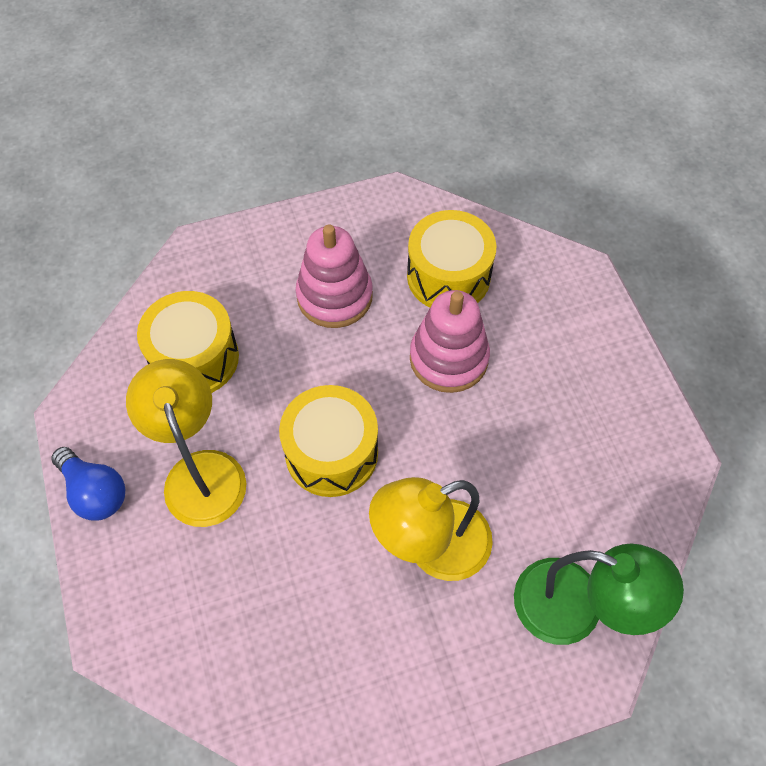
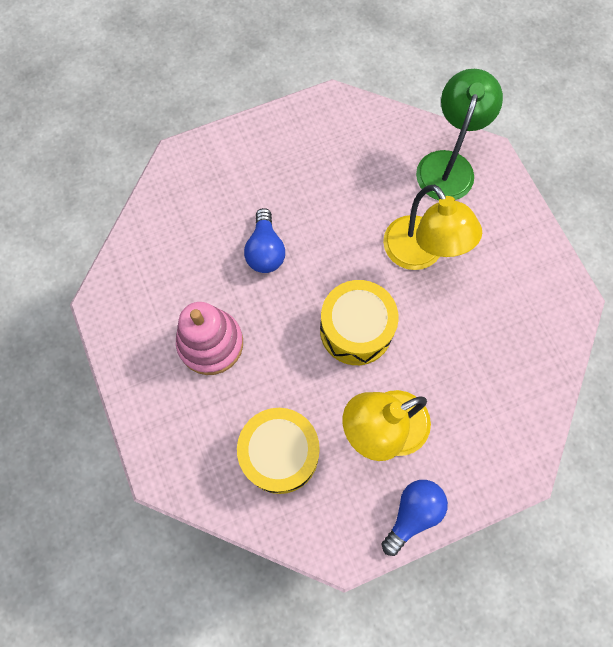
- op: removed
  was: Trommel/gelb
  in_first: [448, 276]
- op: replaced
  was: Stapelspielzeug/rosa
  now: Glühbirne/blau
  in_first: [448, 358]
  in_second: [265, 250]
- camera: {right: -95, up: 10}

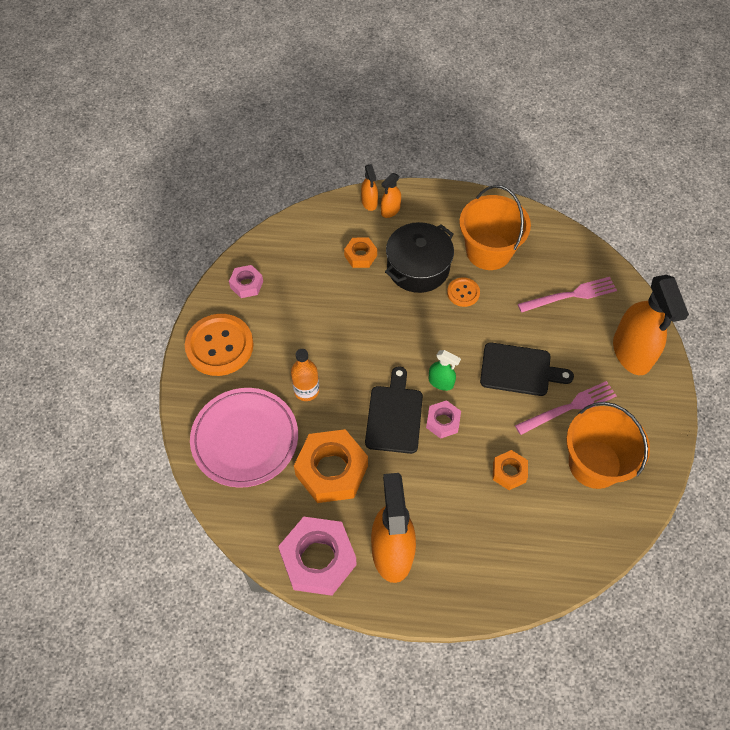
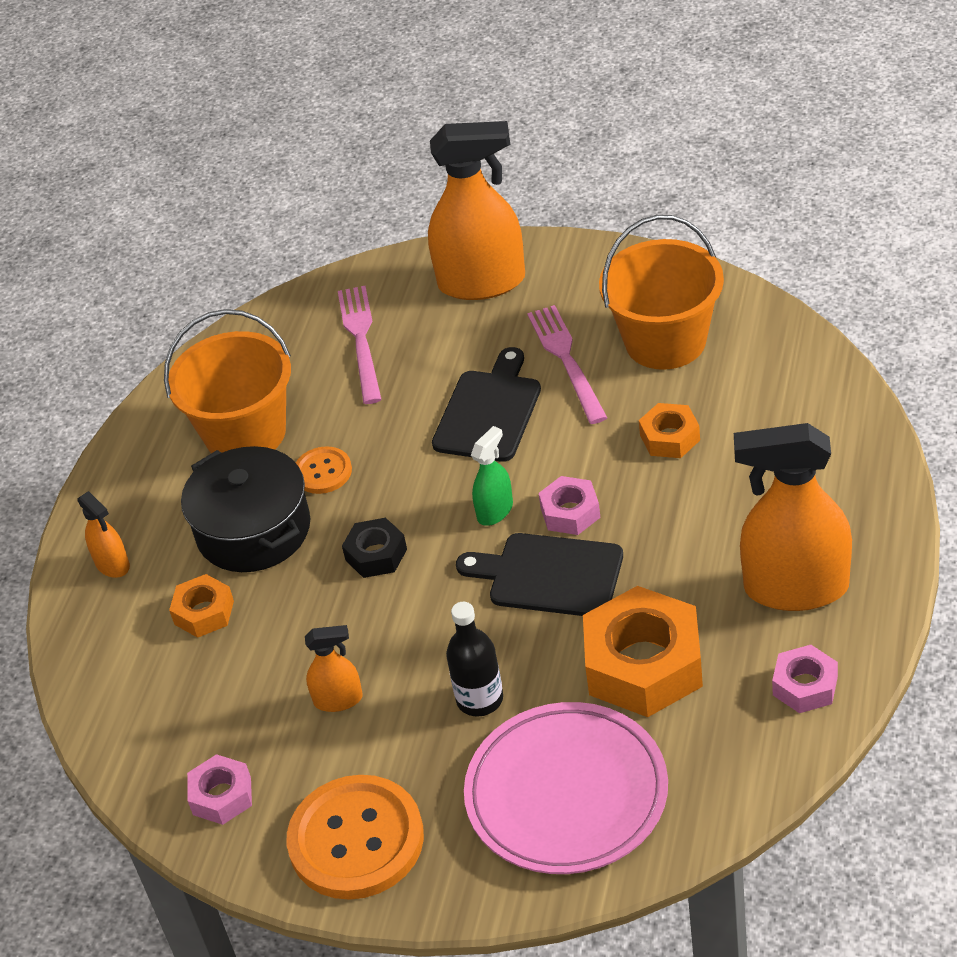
- op: moved
  was: Sprühflasche/orange
  in_first: [369, 202]
  in_second: [338, 700]
- op: recoloured
  was: Flasche/orange
  now: Flasche/schwarz
  in_first: [306, 390]
  in_second: [480, 699]
- op: resized
  was: Sechskantmutter/rosa
  in_first: [318, 559]
  in_second: [805, 686]
  ratio: 0.52
- op: added
  now: Sechskantmutter/schwarz
  in_second: [376, 555]
- camera: {right: -75, up: -15}

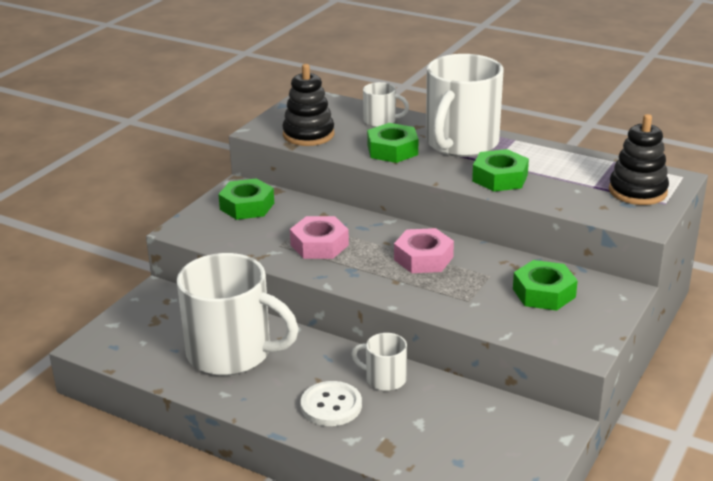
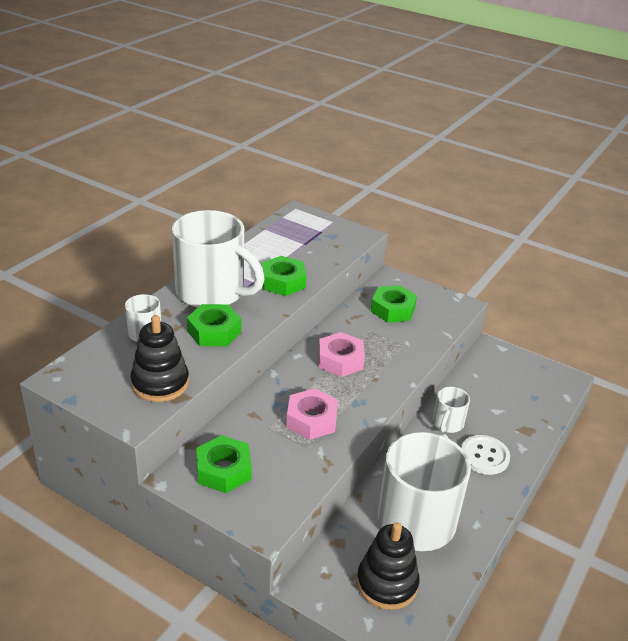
- op: moved
  was: Stapelspielzeug/schwarz
  in_first: [637, 191]
  in_second: [387, 583]
- camera: {right: -90, up: 5}

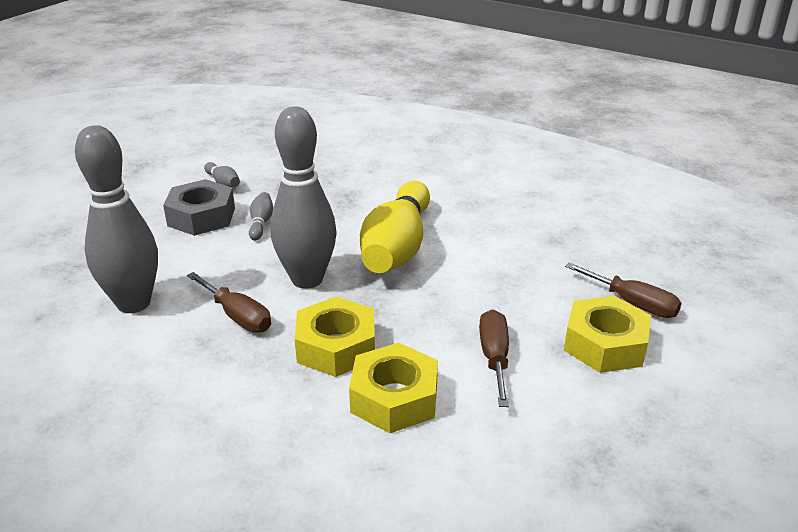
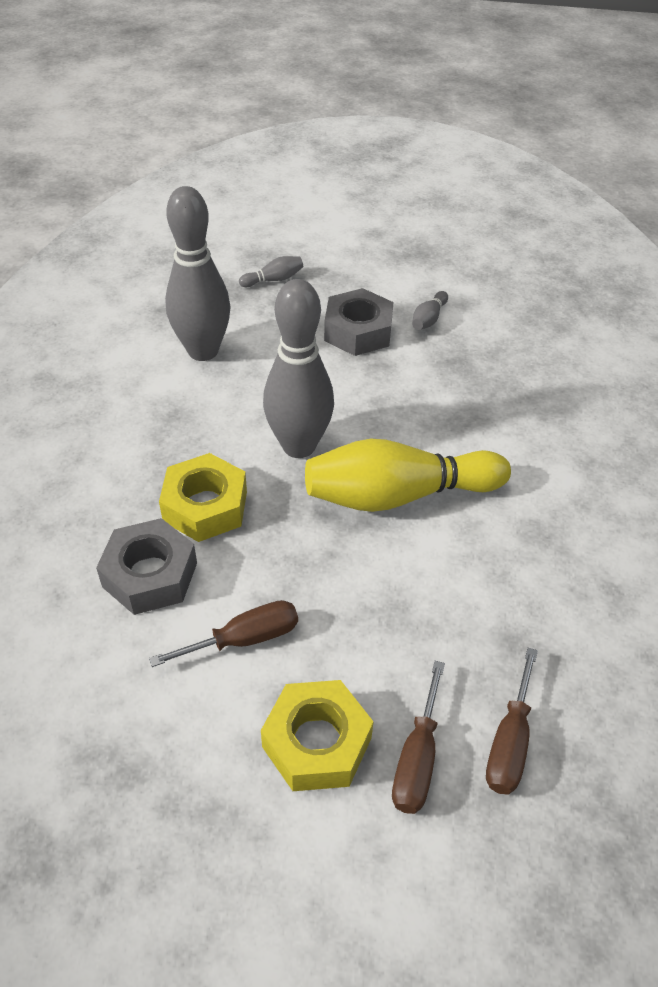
- op: moved
  was: Bowlingkegel/grau
  in_first: [261, 223]
  in_second: [273, 279]
- op: moved
  was: Schraubenzieher/braun
  in_first: [237, 316]
  in_second: [509, 742]
- op: recoloured
  was: Sechskantmutter/gelb
  now: Sechskantmutter/grau
  in_first: [394, 398]
  in_second: [150, 575]
- camera: {right: 65, up: 15}

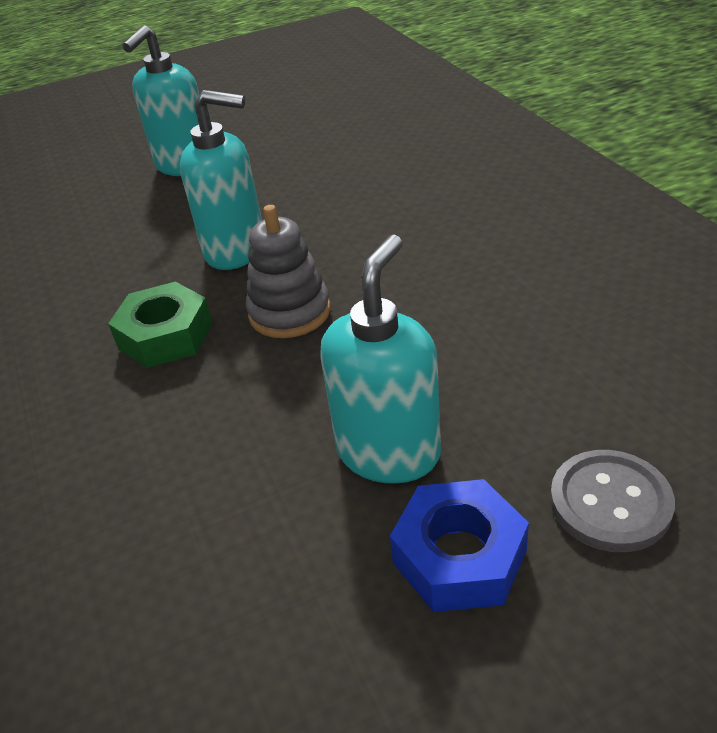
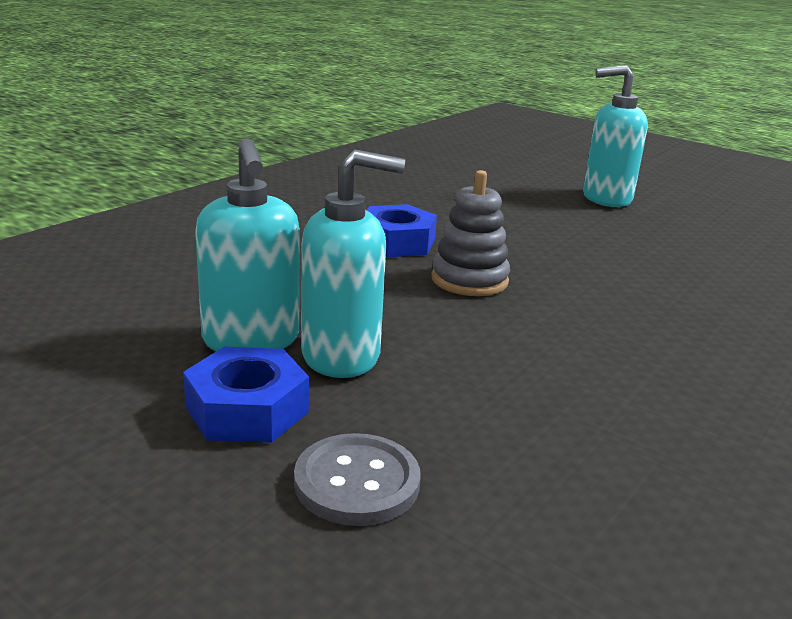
- op: moved
  was: Seifenspender/türkis
  in_first: [236, 250]
  in_second: [251, 340]
- op: recoloured
  was: Sechskantmutter/grün
  now: Sechskantmutter/blau
  in_first: [165, 336]
  in_second: [396, 242]
- camera: {right: 55, up: -15}

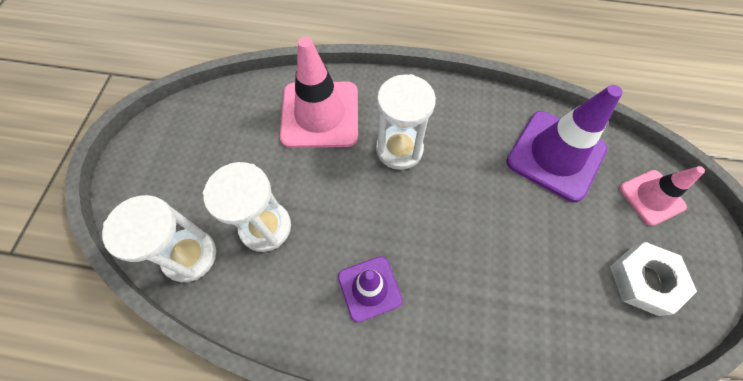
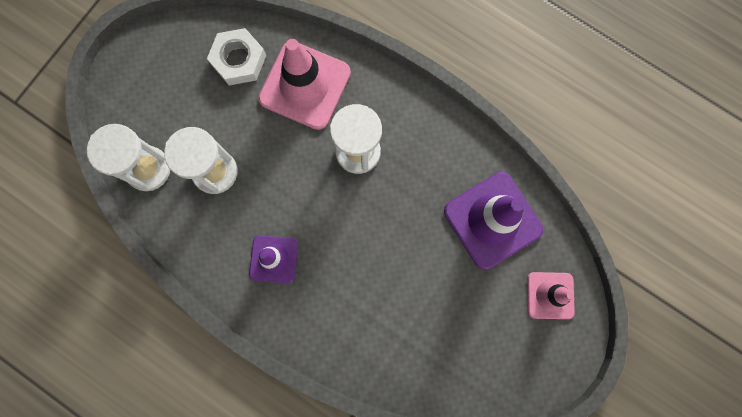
- op: moved
  was: Sechskantmutter/weiß
  in_first: [644, 280]
  in_second: [238, 60]
- camera: {right: 25, up: 15}

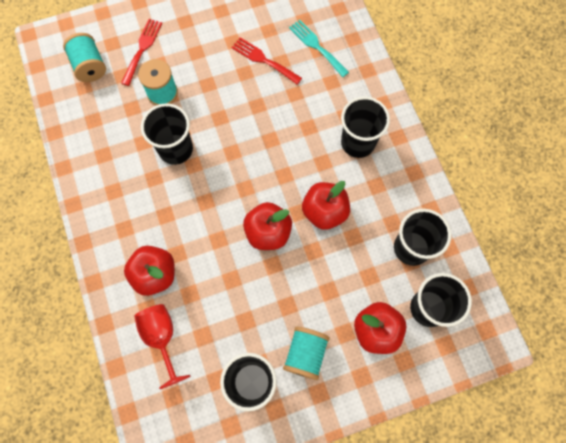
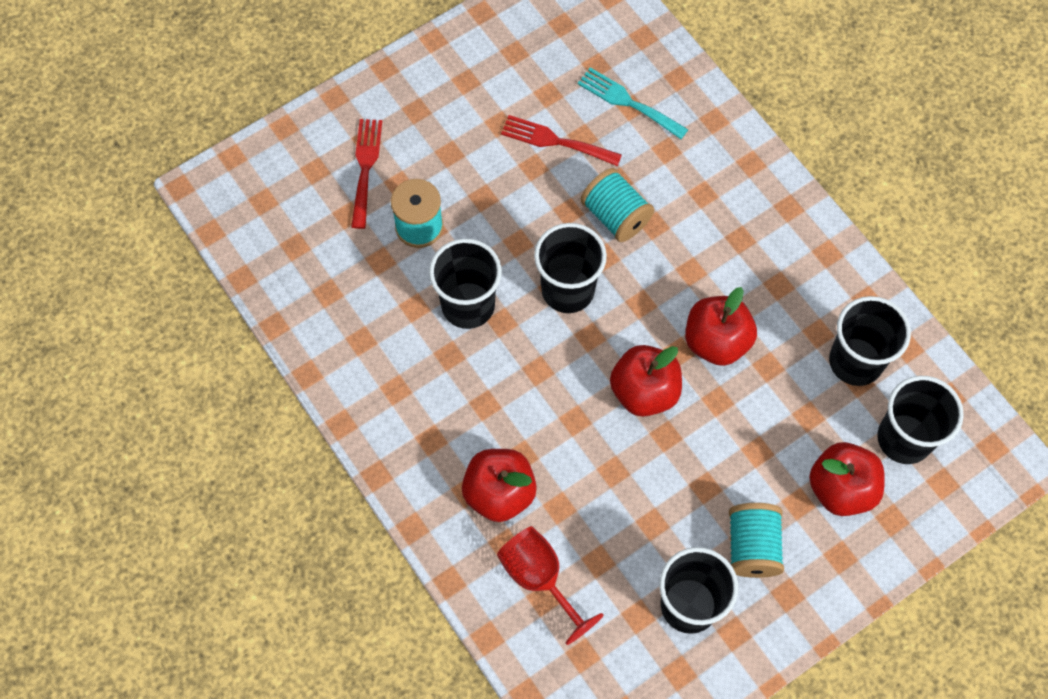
- op: moved
  was: Garnrolle/türkis
  in_first: [89, 66]
  in_second: [615, 216]
- op: moved
  was: Becher/schwarz
  in_first: [358, 142]
  in_second: [568, 290]
- camera: {right: -15, up: -5}

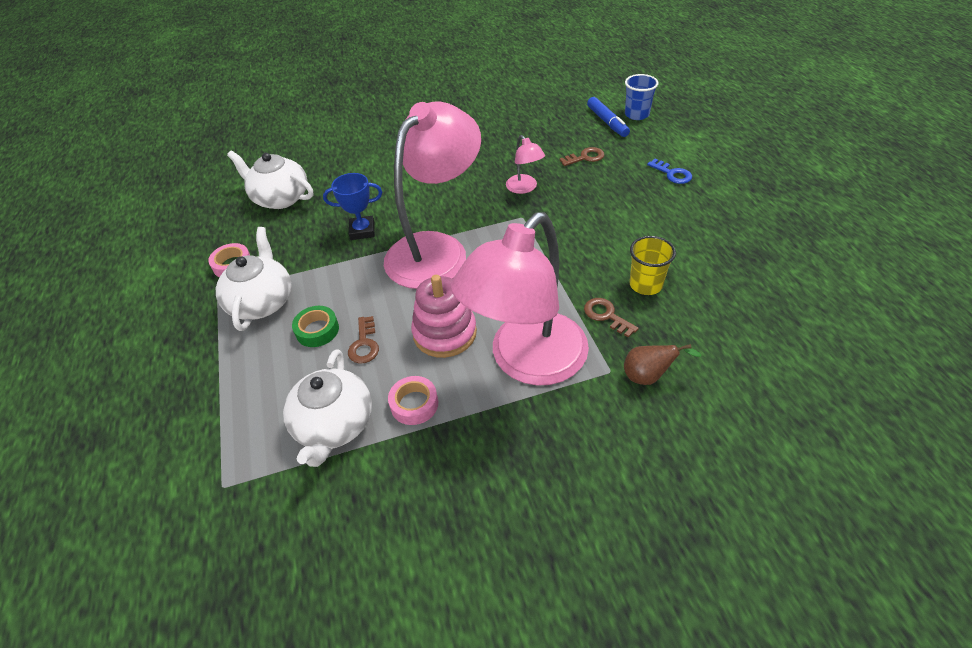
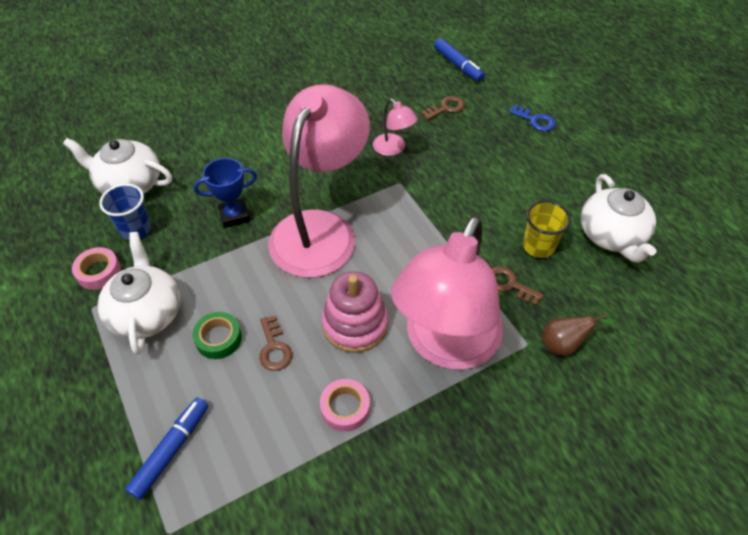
- op: moved
  was: Becher/blau
  in_first: [636, 114]
  in_second: [135, 229]
- op: moved
  was: Teekanne/weiß
  in_first: [334, 425]
  in_second: [611, 236]
- op: added
  now: Filzstift/blau
  in_second: [171, 450]
- camera: {right: -15, up: 5}

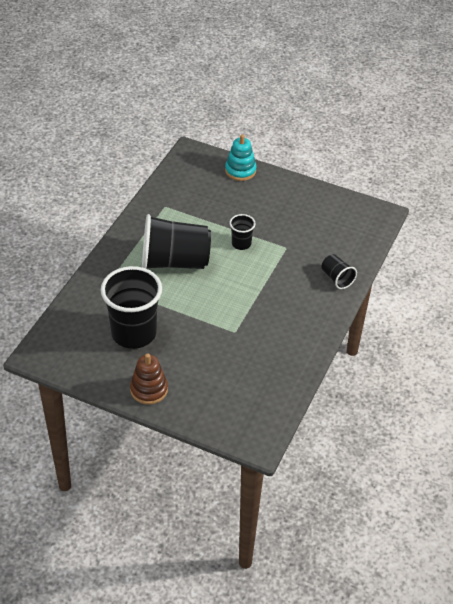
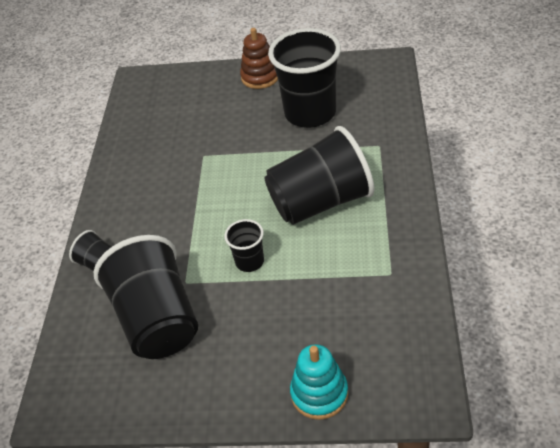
- op: added
  now: Becher/schwarz
  in_second: [158, 320]
- camera: {right: 165, up: 0}

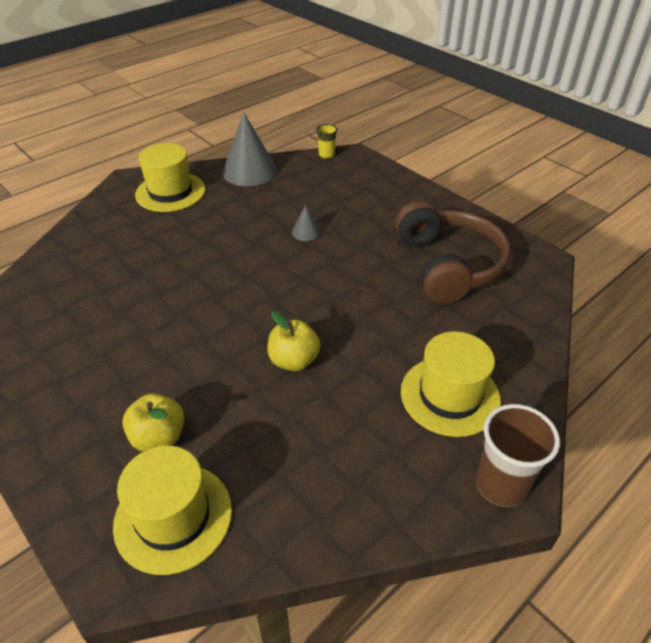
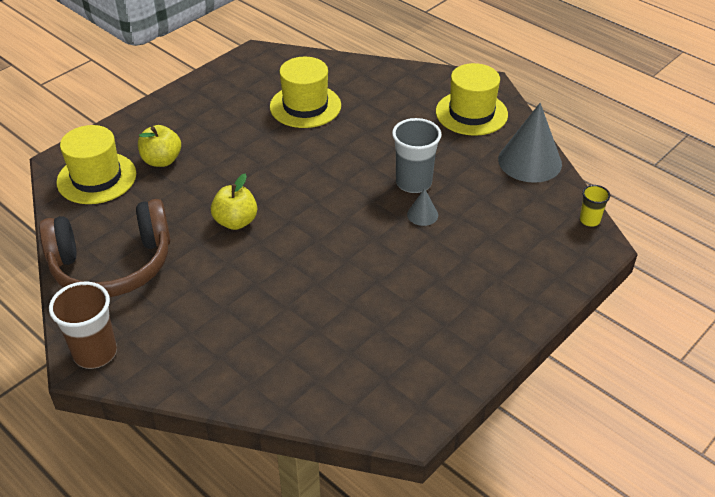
- op: moved
  was: Kopfhörer/braun
  in_first: [448, 266]
  in_second: [112, 265]
- op: moved
  was: Hut/gelb
  in_first: [450, 395]
  in_second: [305, 106]
- op: added
  now: Becher/grau
  in_second: [413, 183]
- camera: {right: 85, up: 0}

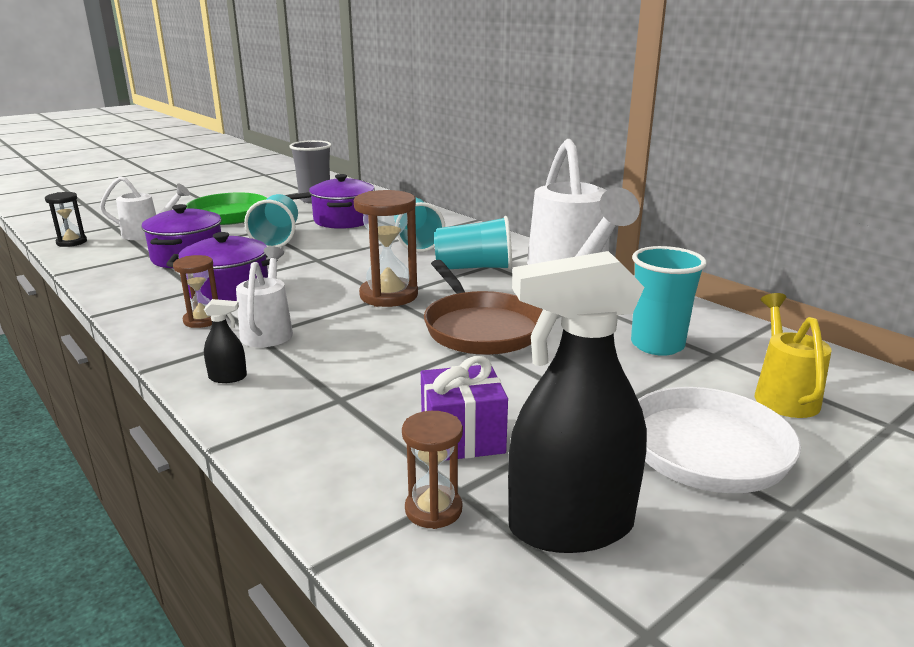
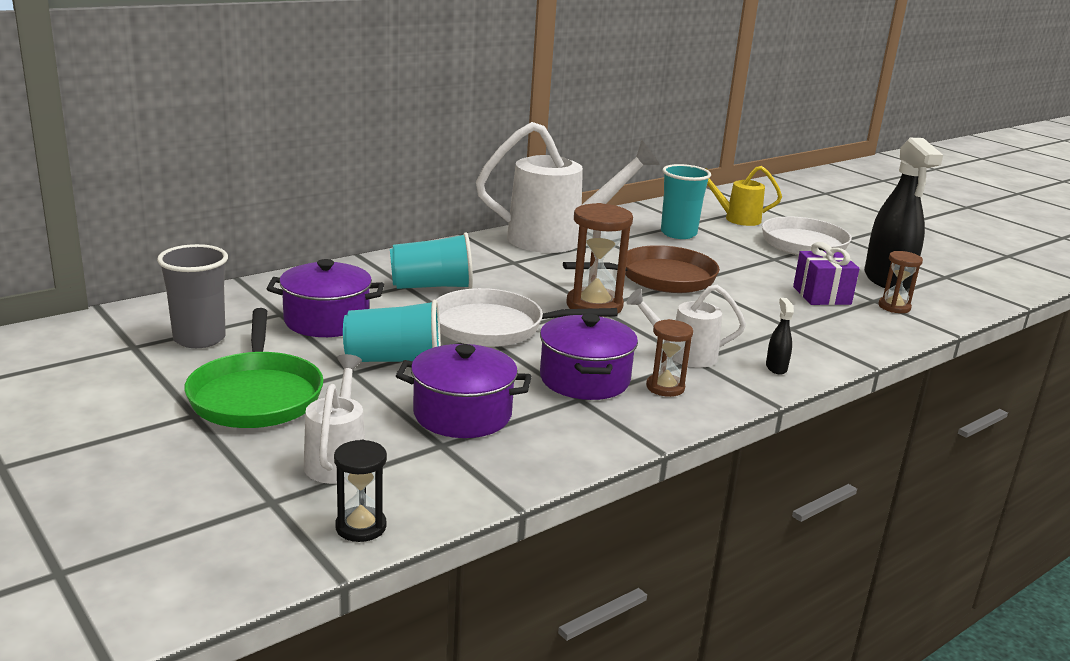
- op: removed
  was: Becher/türkis
  in_first: [474, 268]
- op: added
  now: Pfanne/weiß
  in_second: [494, 327]
- camera: {right: -90, up: 0}

